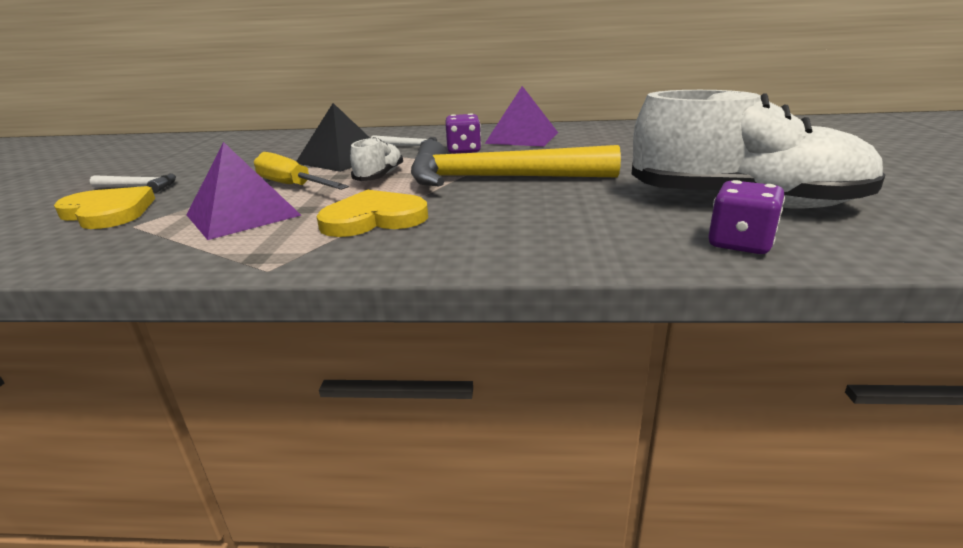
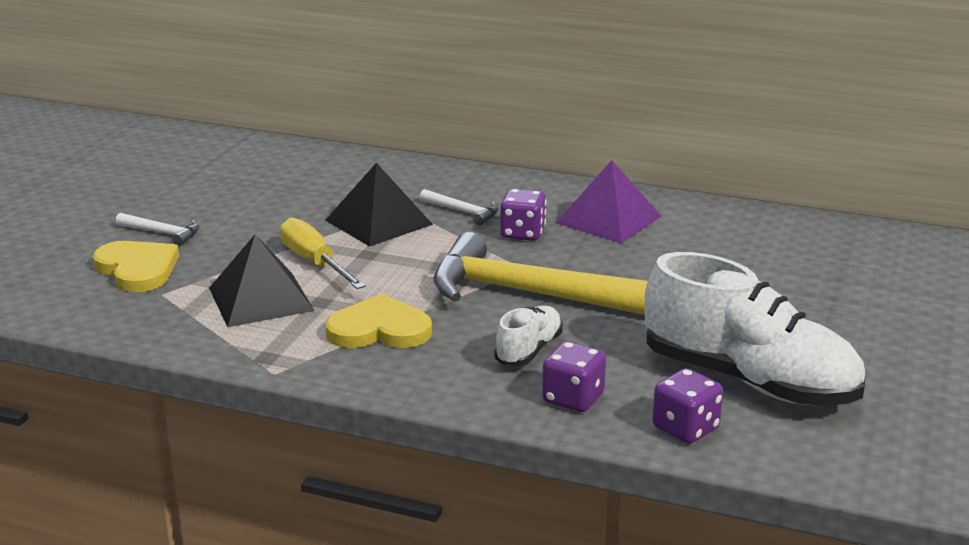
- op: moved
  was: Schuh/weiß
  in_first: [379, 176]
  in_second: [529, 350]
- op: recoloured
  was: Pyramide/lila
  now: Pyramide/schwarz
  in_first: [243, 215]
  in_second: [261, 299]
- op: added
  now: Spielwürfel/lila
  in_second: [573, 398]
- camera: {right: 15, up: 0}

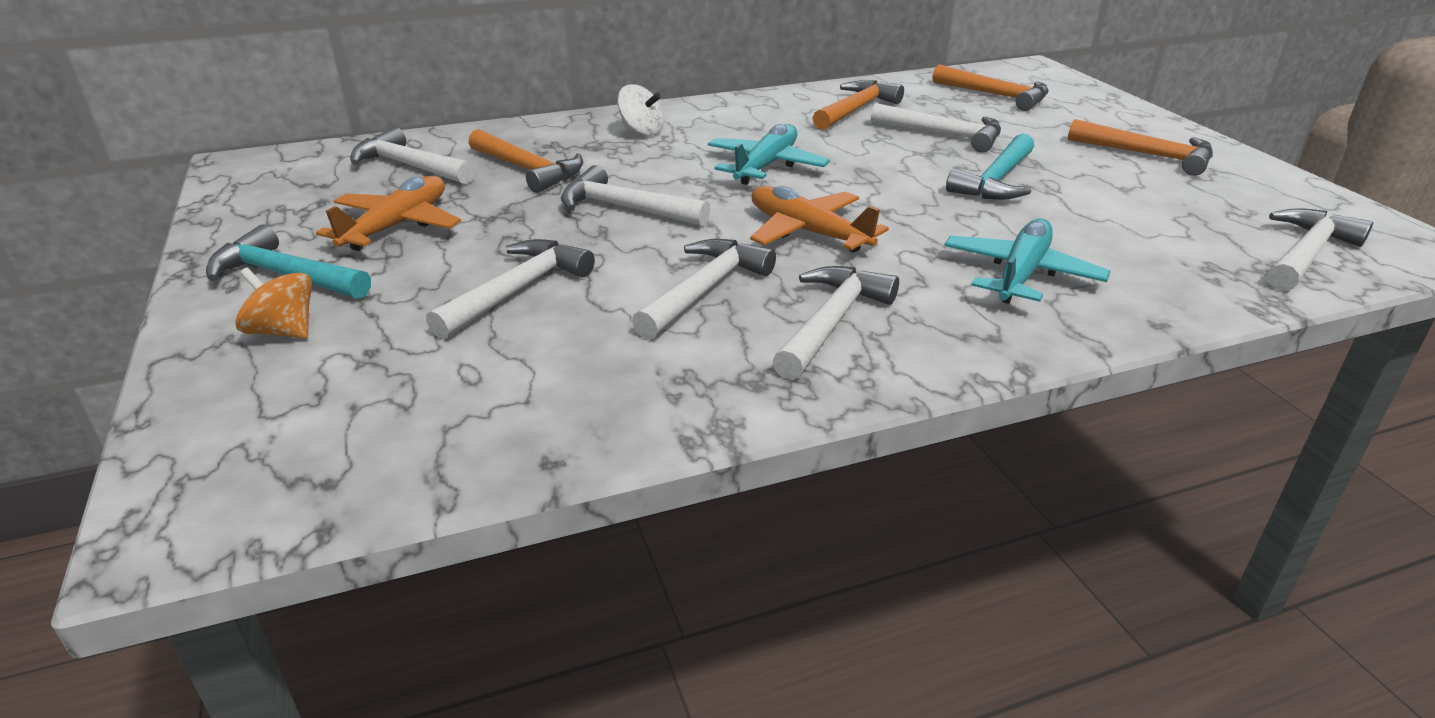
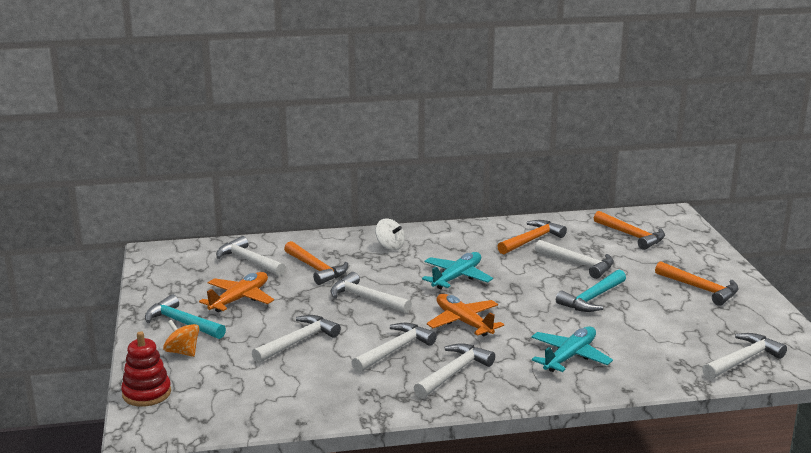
- op: added
  now: Stapelspielzeug/rot
  in_second: [146, 393]
- camera: {right: 10, up: -10}

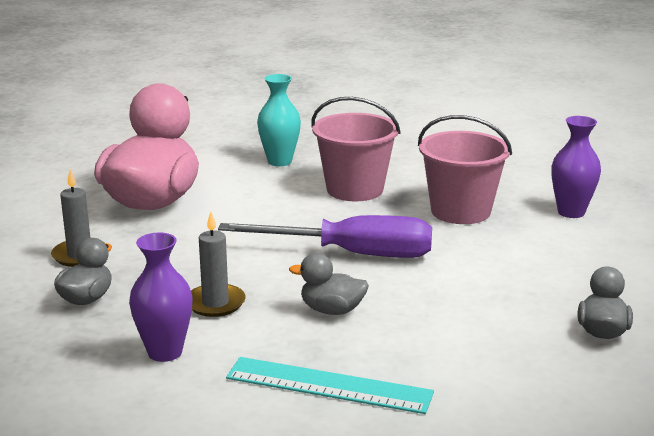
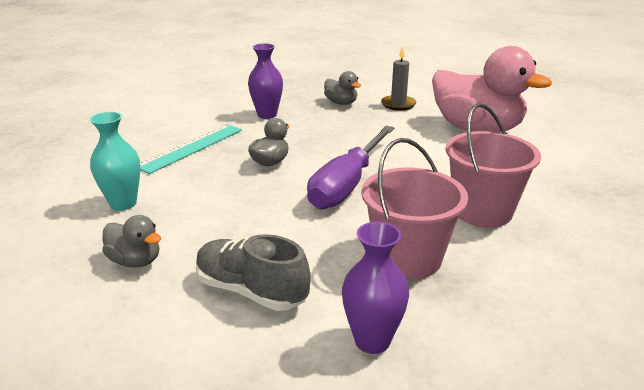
- op: moved
  was: Vase/türkis
  in_first: [279, 161]
  in_second: [123, 203]
- op: removed
  was: Kerze/grau
  in_first: [215, 303]
- op: added
  now: Schuh/grau
  in_second: [251, 291]
- camera: {right: 110, up: 5}

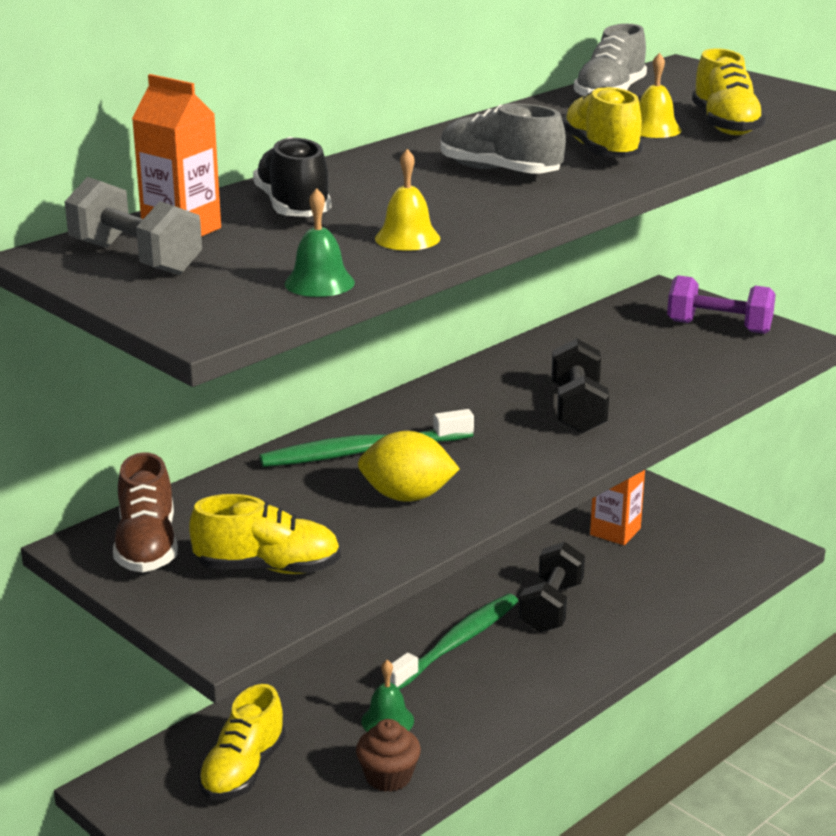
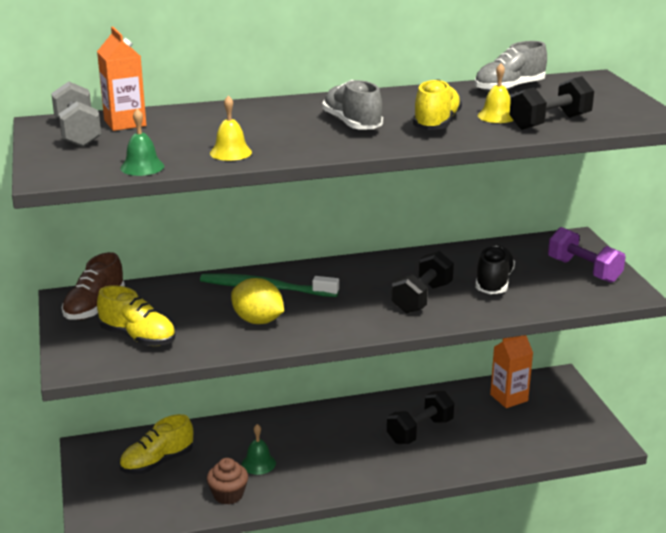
- op: replaced
  was: Schuh/gelb
  now: Hantel/schwarz
  in_first: [725, 125]
  in_second: [550, 122]
- op: moved
  was: Schuh/schwarz
  in_first: [293, 207]
  in_second: [493, 283]
- op: removed
  was: Zahnbürste/grün
  in_first: [456, 643]
- camera: {right: 30, up: 0}

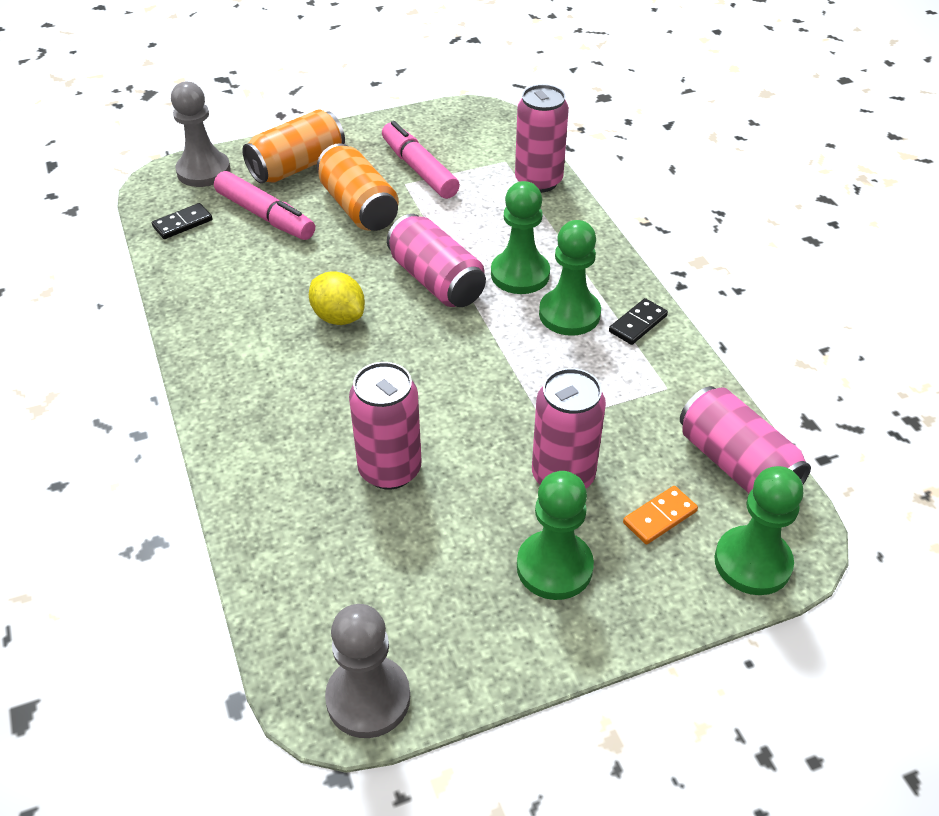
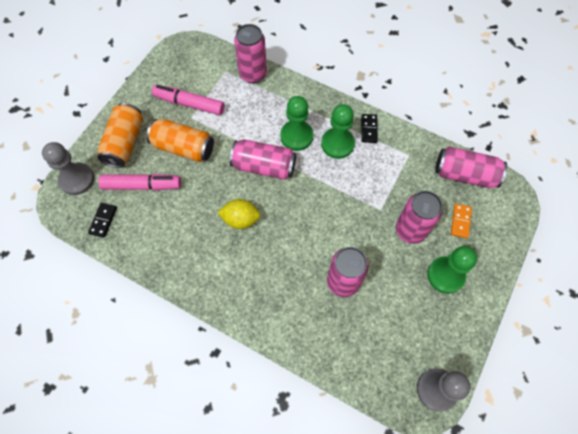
- op: removed
  was: Bauer/grün
  in_first: [752, 562]
- camera: {right: -40, up: 20}

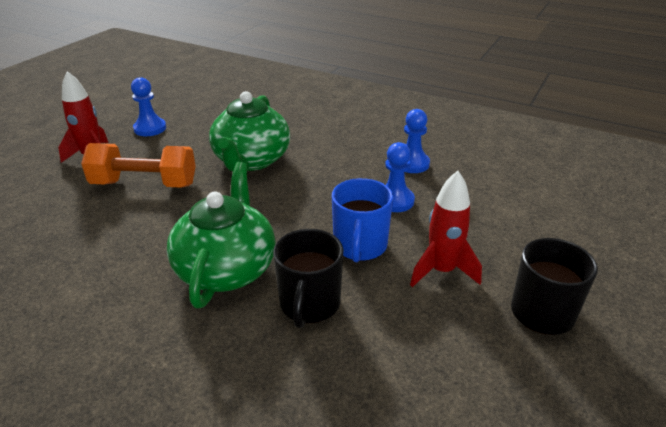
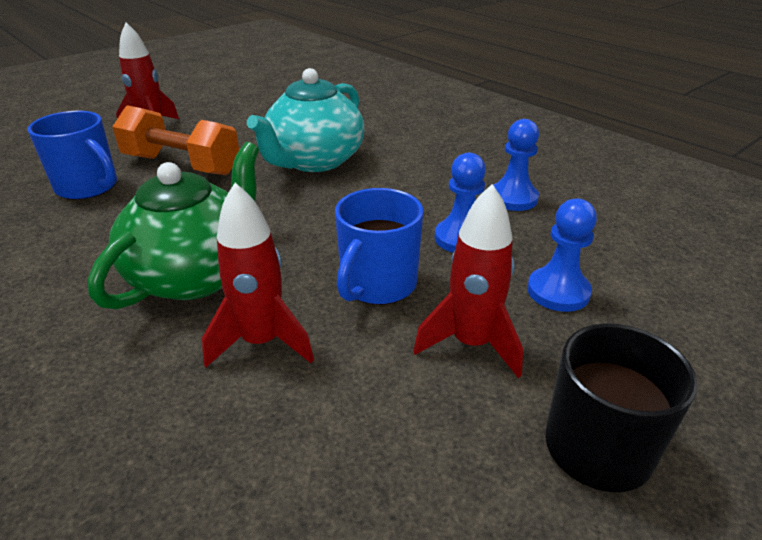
- op: moved
  was: Bauer/blau
  in_first: [150, 128]
  in_second: [558, 291]
- op: recoloured
  was: Teekanne/grün
  now: Teekanne/türkis
  in_first: [251, 160]
  in_second: [314, 161]
- op: replaced
  was: Tasse/schwarz
  now: Rakete/rot
  in_first: [309, 304]
  in_second: [262, 342]
- op: added
  now: Tasse/blau
  in_second: [88, 187]
- camera: {right: 20, up: 0}

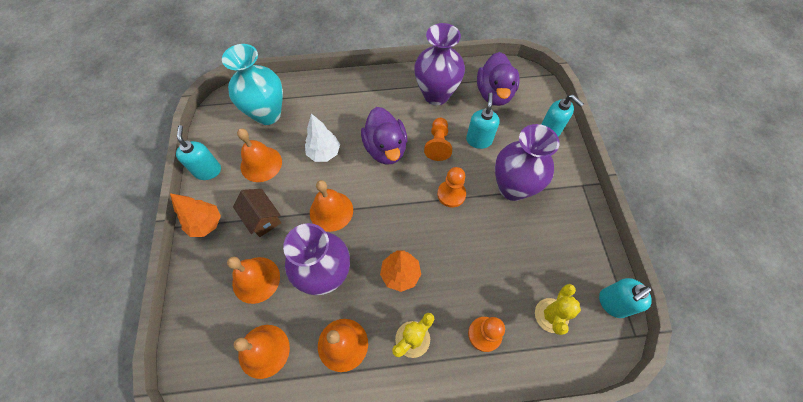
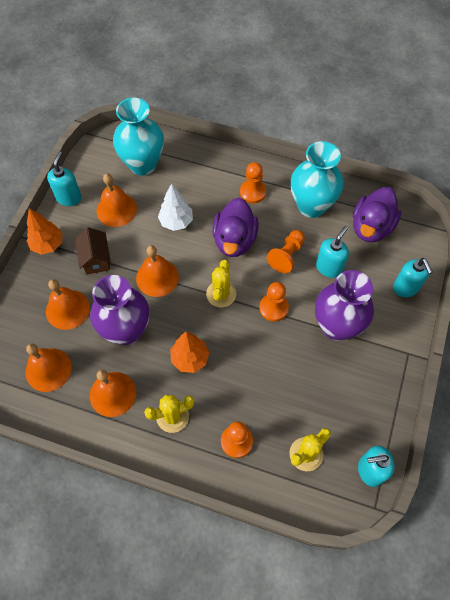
- op: recoloured
  was: Vase/lila
  now: Vase/türkis
  in_first: [436, 95]
  in_second: [311, 206]
- op: added
  now: Bauer/orange
  in_second: [253, 192]
- op: added
  now: Kaktus/gelb
  in_second: [221, 294]
- camera: {right: 25, up: 0}

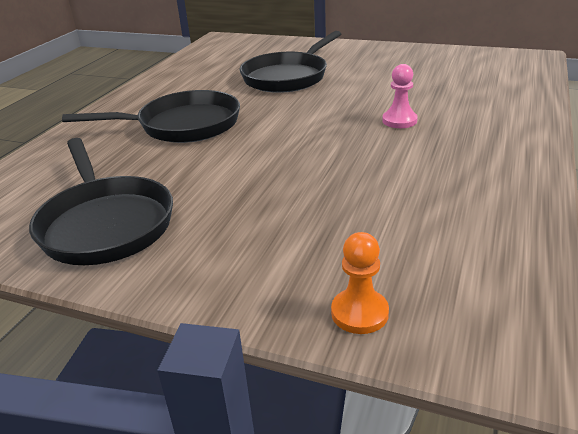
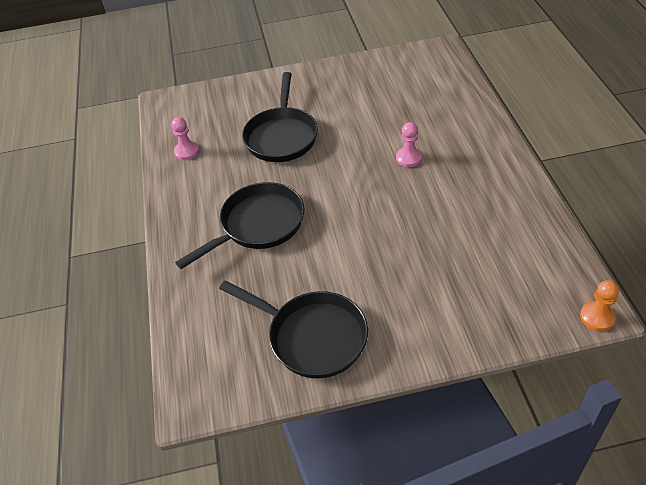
- op: moved
  was: Bauer/orange
  in_first: [359, 313]
  in_second: [597, 317]
- op: added
  now: Bauer/rosa
  in_second: [187, 151]
- camera: {right: -30, up: 15}

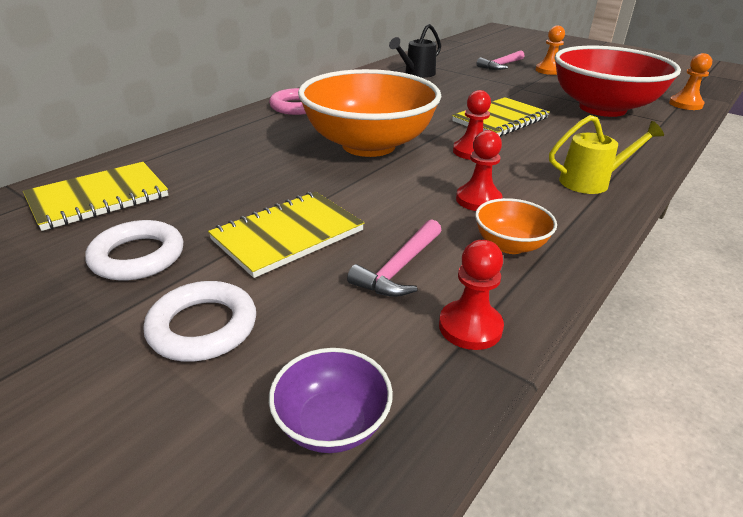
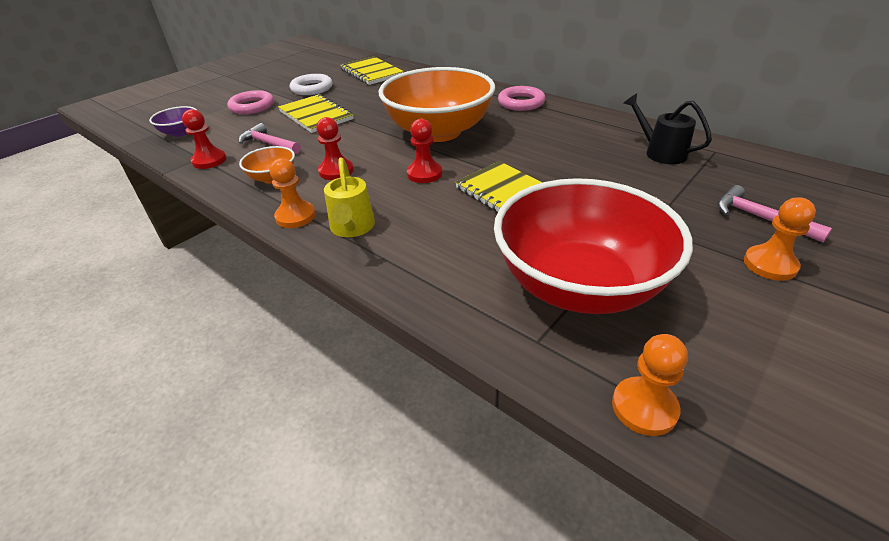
- op: recoloured
  was: Ring/weiß
  now: Ring/rosa
  in_first: [203, 327]
  in_second: [252, 106]
- op: added
  now: Bauer/orange
  in_second: [295, 216]
- camera: {right: 95, up: 5}

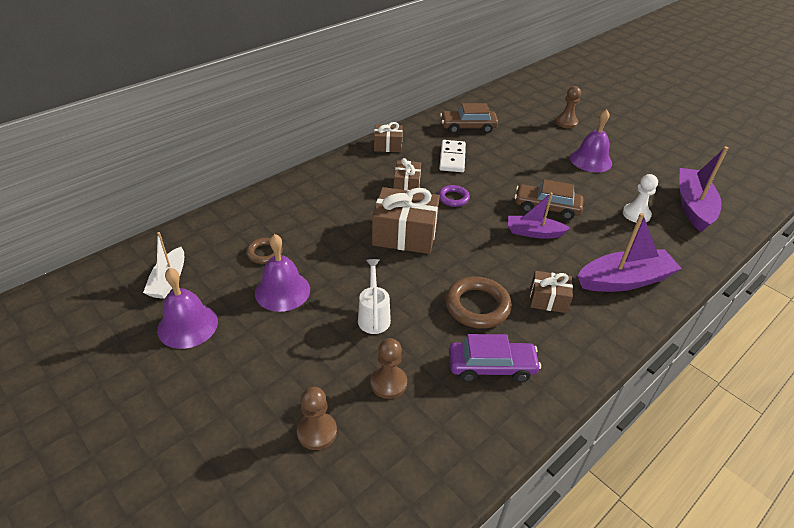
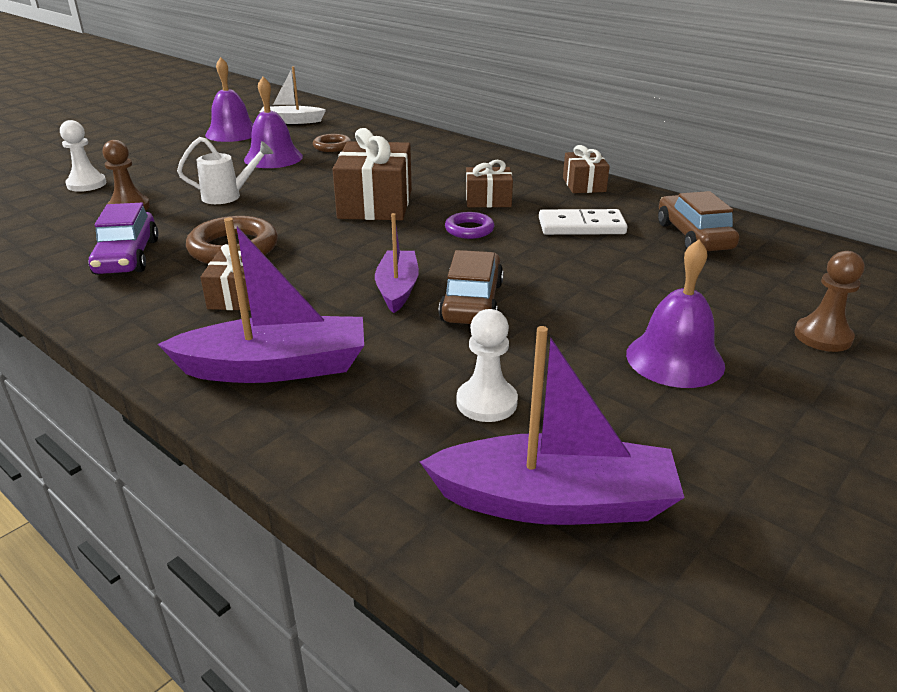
- op: turned
  was: Boot/lila
  in_first: [624, 280]
  in_second: [276, 367]
  clockwise: -75
- op: recoloured
  was: Bauer/braun
  now: Bauer/weiß
  in_first: [317, 432]
  in_second: [86, 184]
- camera: {right: 85, up: -10}

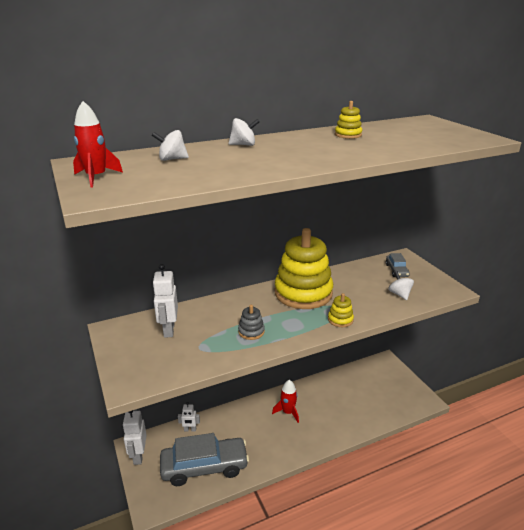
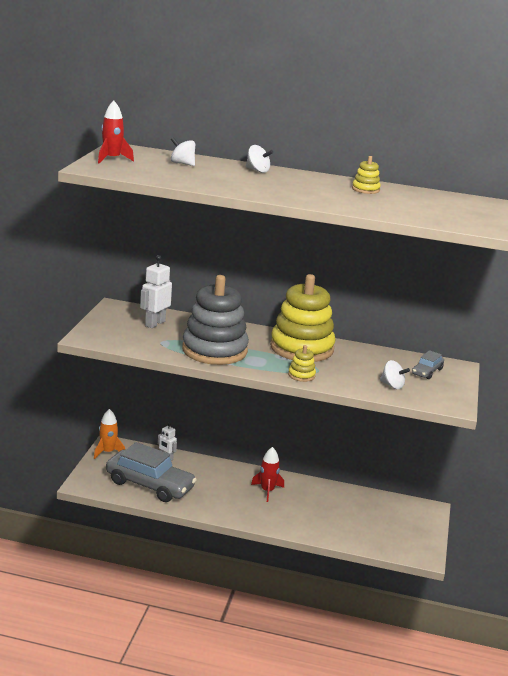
- op: turned
  was: Kreisel/weiß
  in_first: [399, 294]
  in_second: [392, 385]
  clockwise: 105
- op: resized
  was: Stapelspielzeug/grau
  in_first: [251, 331]
  in_second: [214, 350]
  ratio: 2.48
- op: replaced
  was: Roboter/weiß
  now: Rakete/orange
  in_first: [138, 456]
  in_second: [108, 452]
- camera: {right: 35, up: -5}

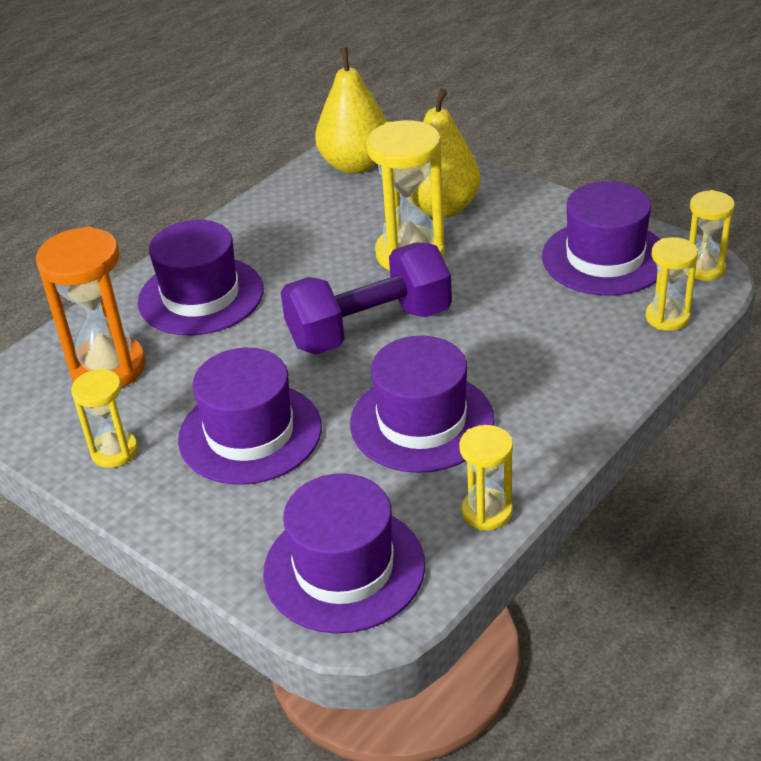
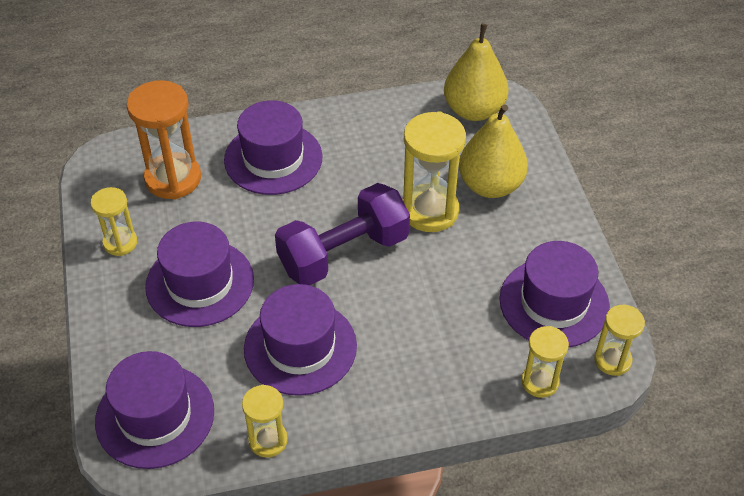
- op: turned
  was: Hantel/lila
  in_first: [370, 328]
  in_second: [343, 253]
  clockwise: -45
- camera: {right: 35, up: 10}

